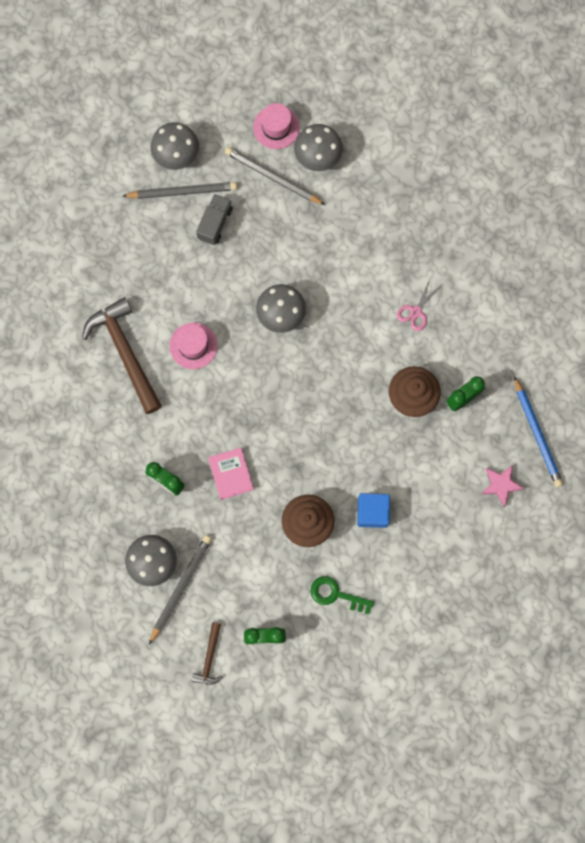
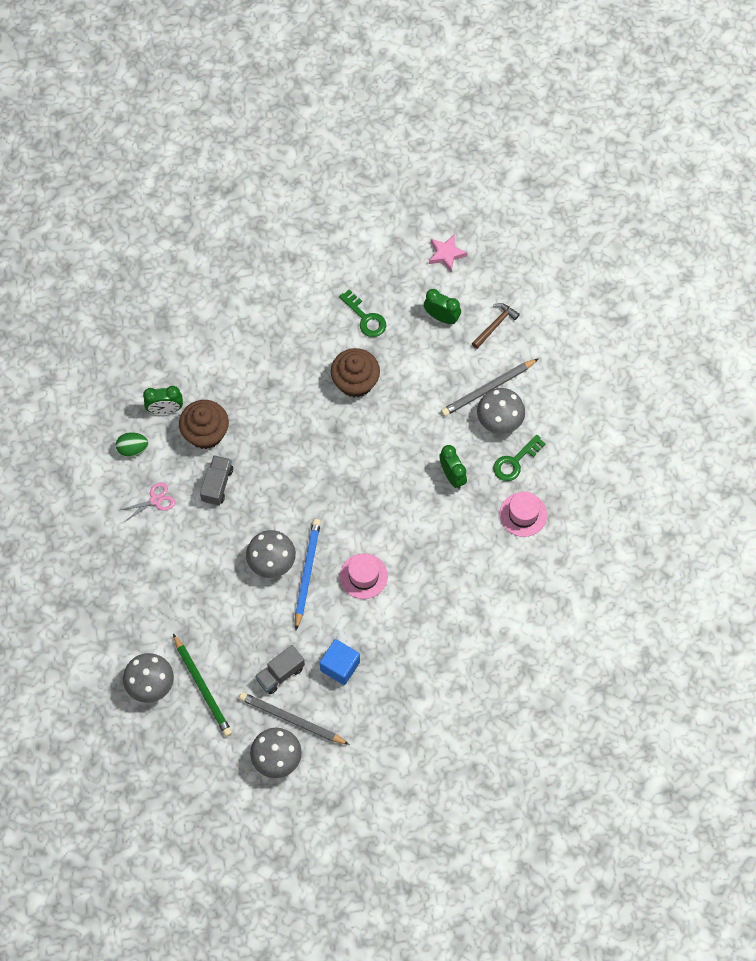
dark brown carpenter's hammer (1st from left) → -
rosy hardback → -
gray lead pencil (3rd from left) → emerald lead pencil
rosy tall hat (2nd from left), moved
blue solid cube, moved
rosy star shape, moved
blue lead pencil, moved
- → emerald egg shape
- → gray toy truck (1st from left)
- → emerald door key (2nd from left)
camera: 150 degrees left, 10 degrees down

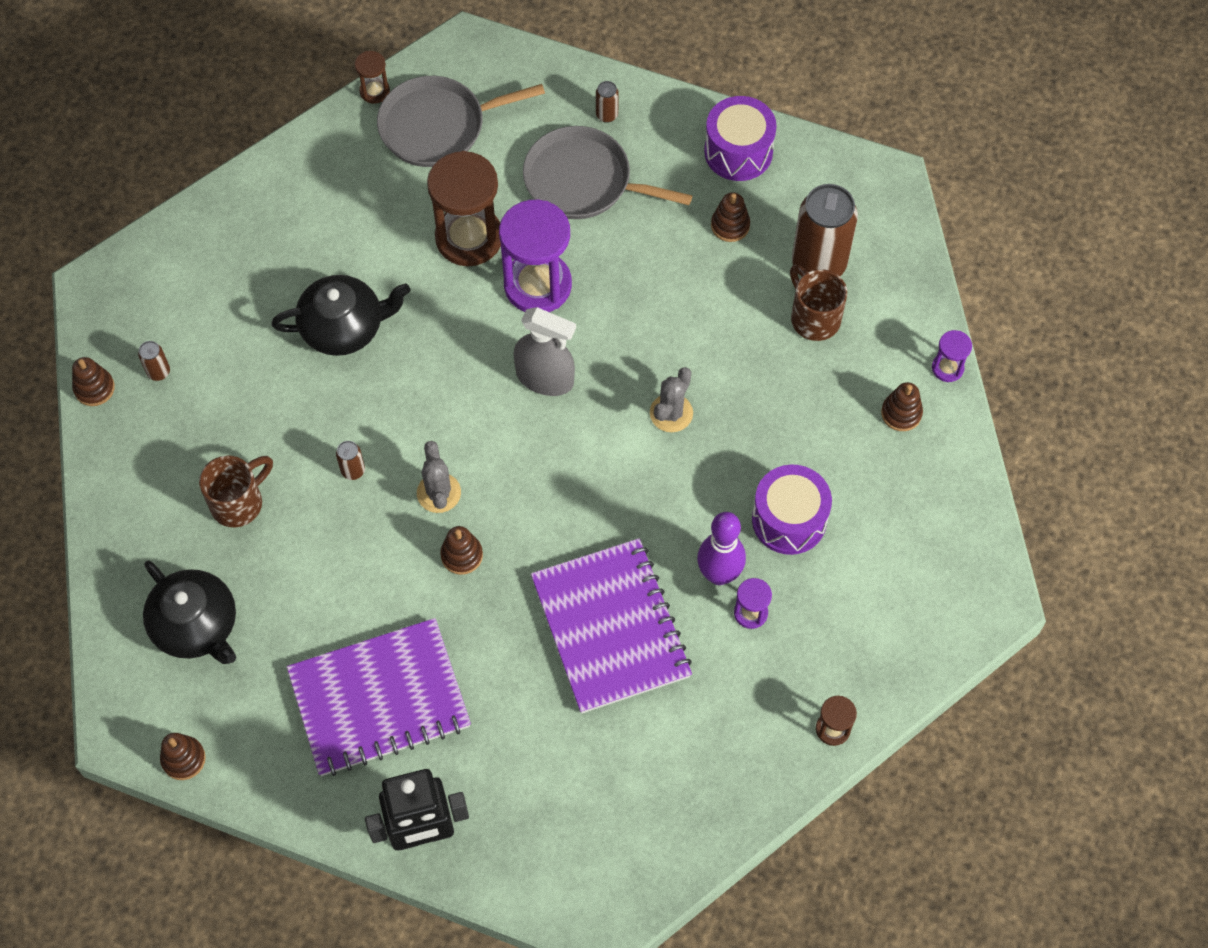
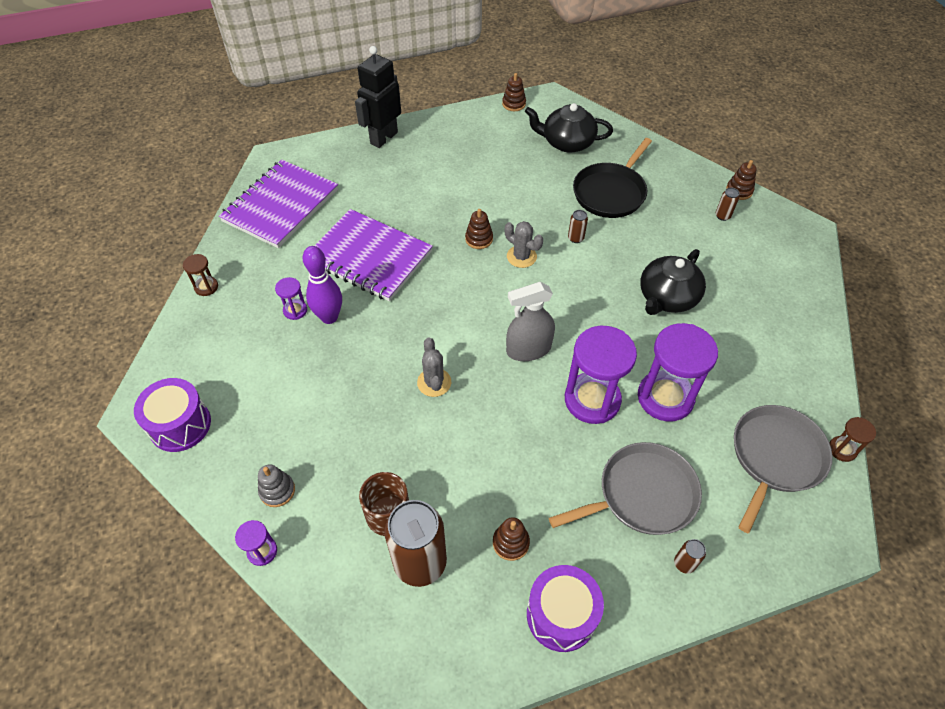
dark brown mug (1st from left) → black skillet
violet notebook (1st from left), moved
dark brown hourglass (2nd from left) → violet hourglass (4th from left)
violet toy drum (2nd from left in the first image) → violet toy drum (1st from left), moved
dark brown ring stacker (5th from left) → gray ring stacker
camera: 140 degrees right, 10 degrees down

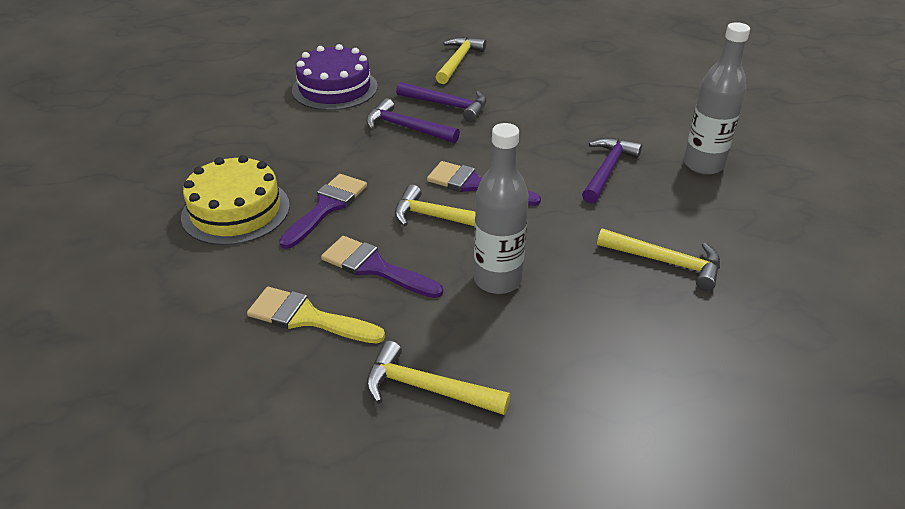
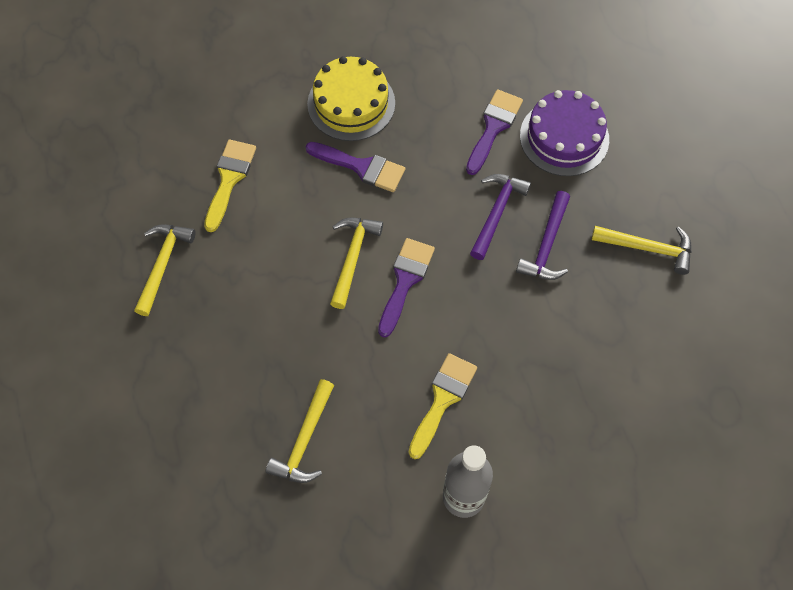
violet paint brush (2nd from left in the first image) → violet paint brush (3rd from left), moved
gray flask (1st from left) → -
violet carpenter's hammer (3rd from left) → yellow paint brush (2nd from left)
camera: 85 degrees right, 25 degrees up

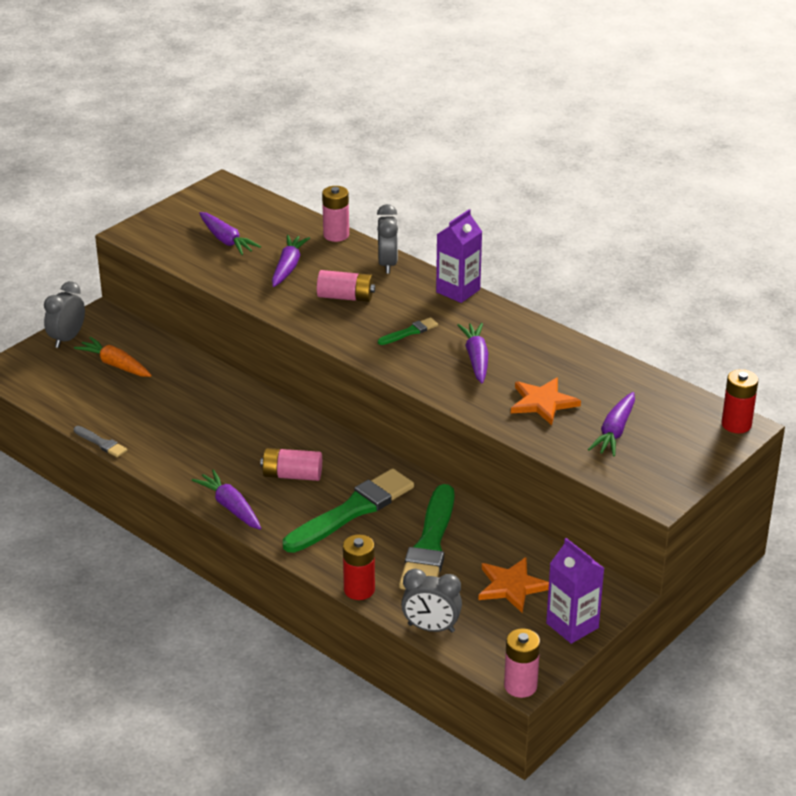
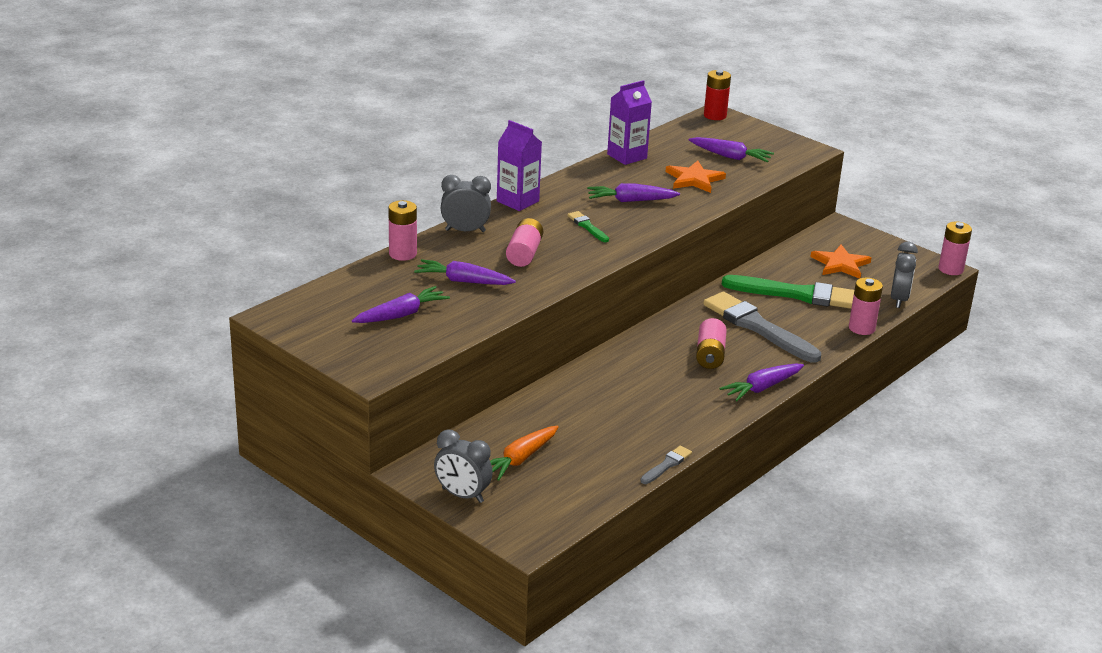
emerald paint brush (1st from left) → gray paint brush (2nd from left)
crimson power cell (1st from left) → rosy power cell (4th from left)
violet carton (2nd from left), moved
camera: 90 degrees left, 5 degrees down

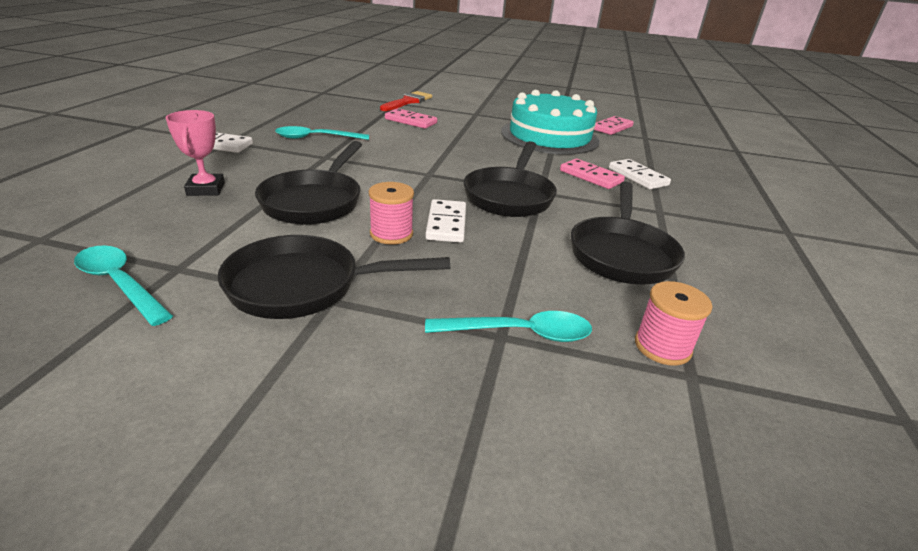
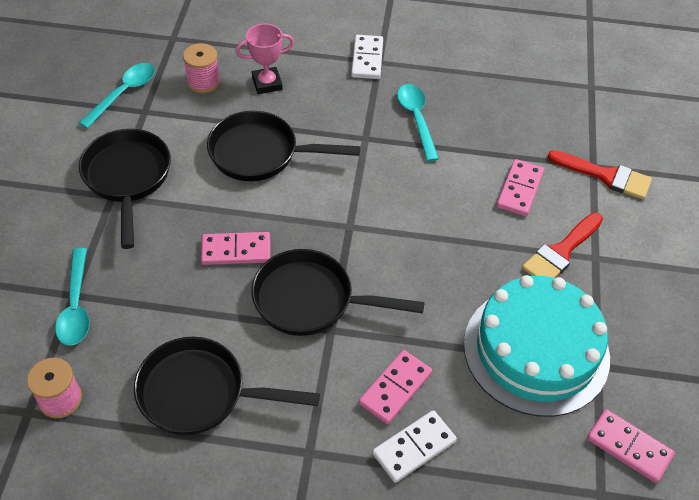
rosy bobbin (1st from left in the first image) → rosy bobbin (2nd from left), moved
white domino (2nd from left) → rosy domino (1st from left)
- → crimson paint brush (1st from left)
camera: 85 degrees right, 20 degrees up

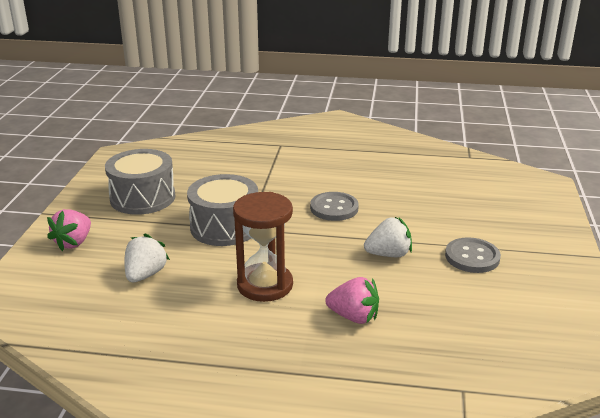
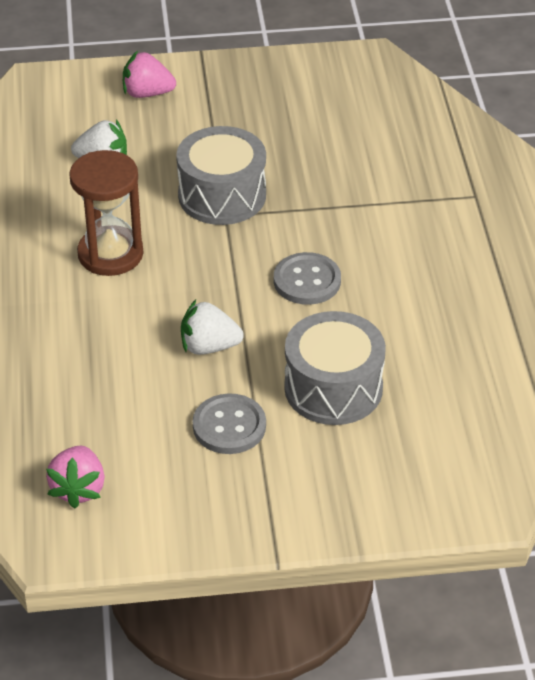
gray toy drum (1st from left in the first image) → gray toy drum (2nd from left), moved
rosy berry (2nd from left in the first image) → rosy berry (1st from left), moved
white berry (2nd from left), 120 degrees clockwise
camera: 75 degrees right, 15 degrees up

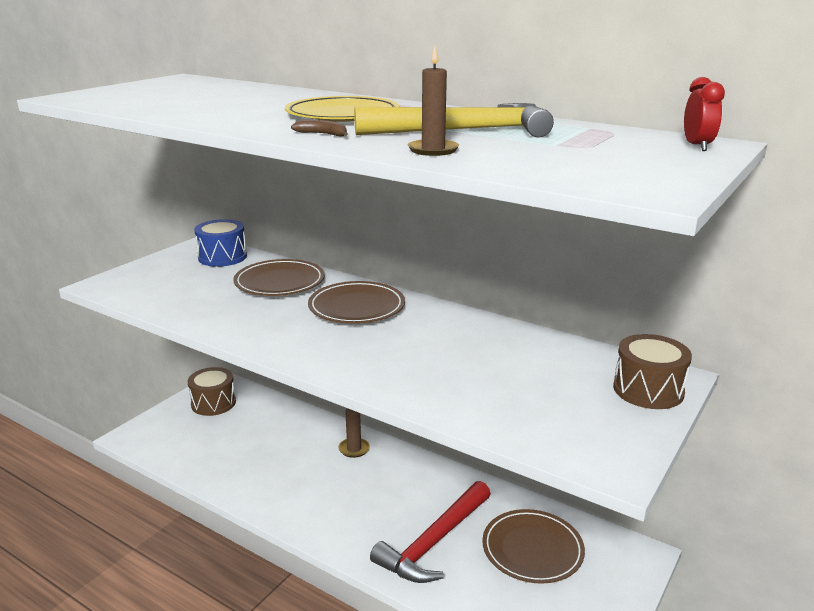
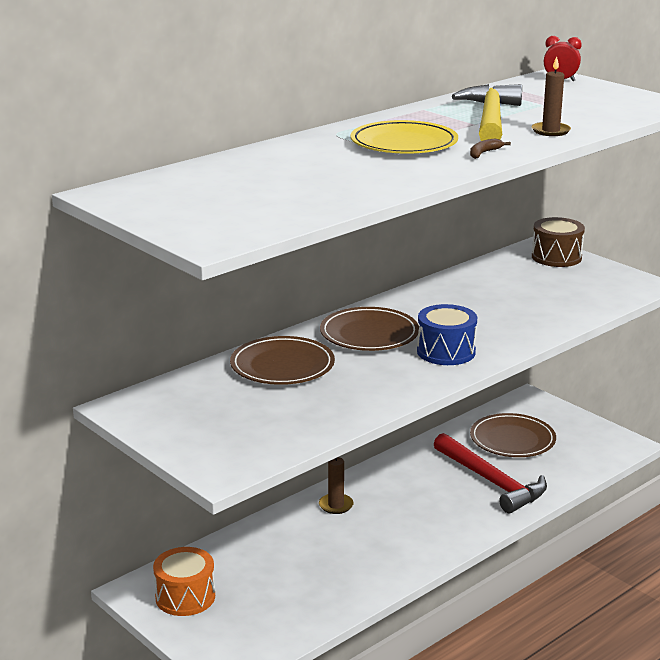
dark brown toy drum (1st from left) → orange-coloured toy drum
blue toy drum, moved
camera: 75 degrees left, 0 degrees up

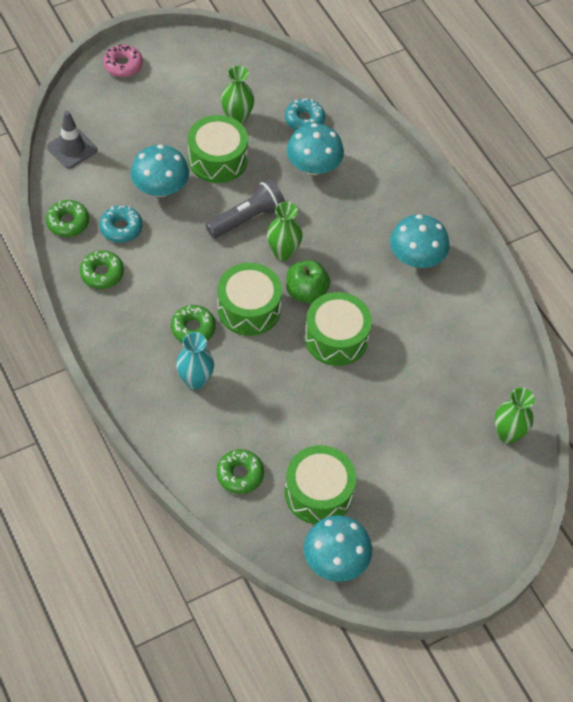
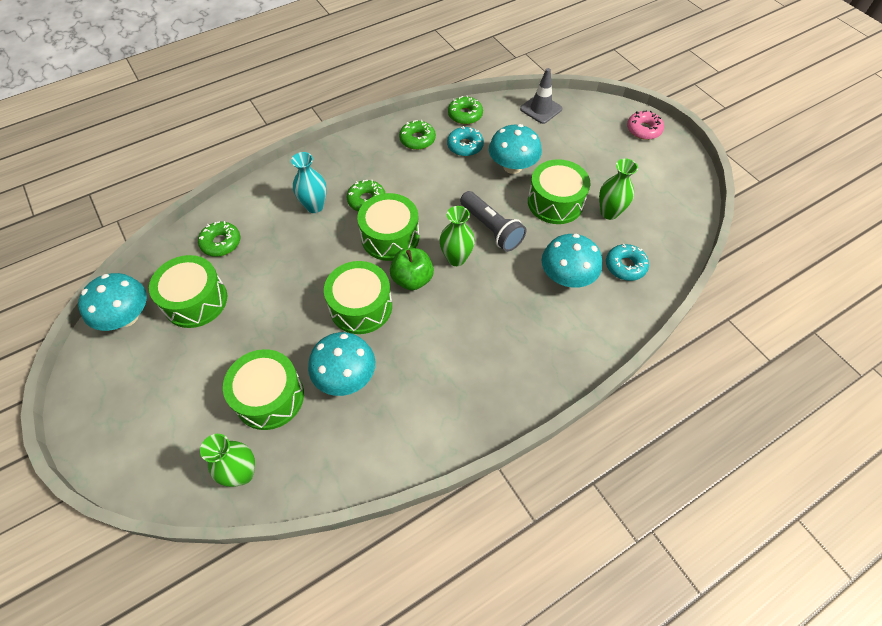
teal mushroom (4th from left in the first image) → teal mushroom (2nd from left), moved
- → emerald toy drum (2nd from left)
camera: 90 degrees right, 0 degrees up

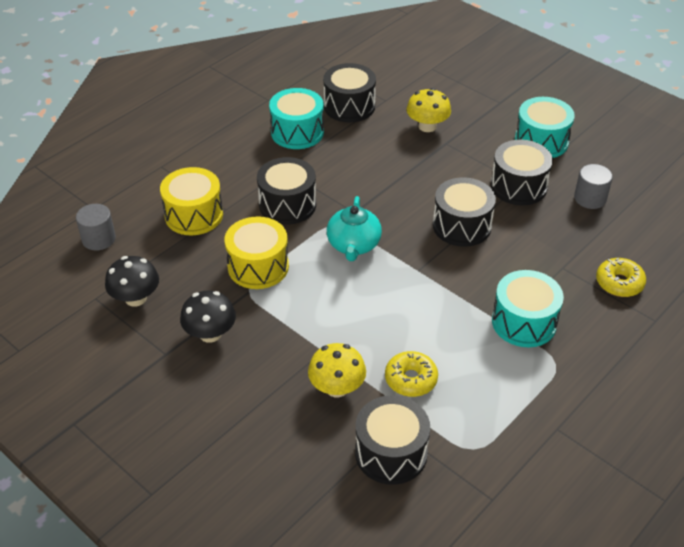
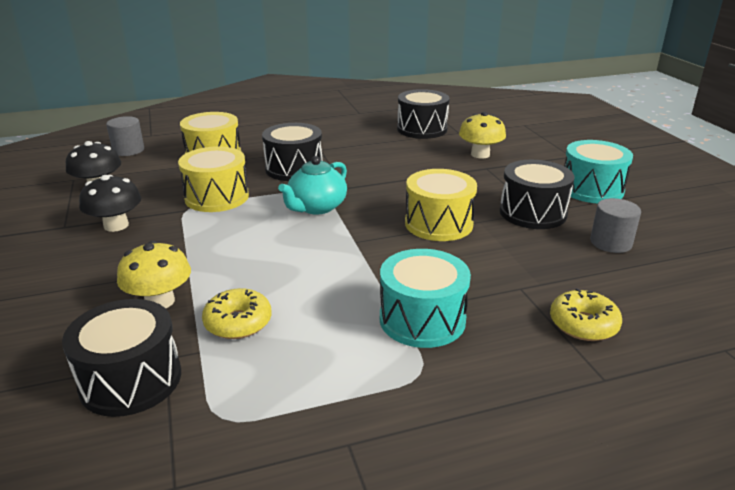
teal toy drum (1st from left) → -
black toy drum (4th from left) → yellow toy drum (3rd from left)
camera: 30 degrees right, 15 degrees down

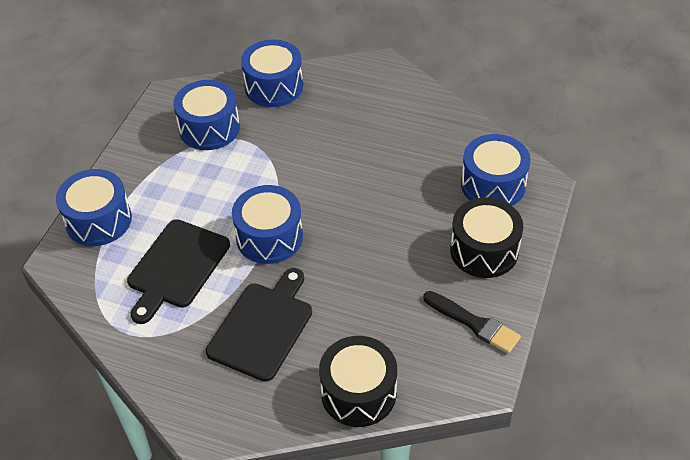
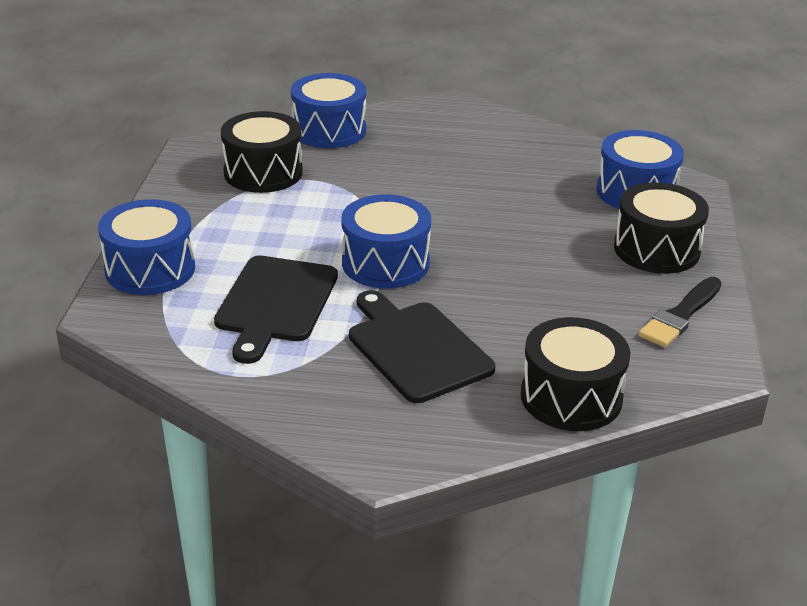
blue toy drum (2nd from left) → black toy drum (1st from left)
black chopping board (2nd from left), 45 degrees counterclockwise
black paint brush, 105 degrees clockwise
camera: 15 degrees left, 15 degrees down

